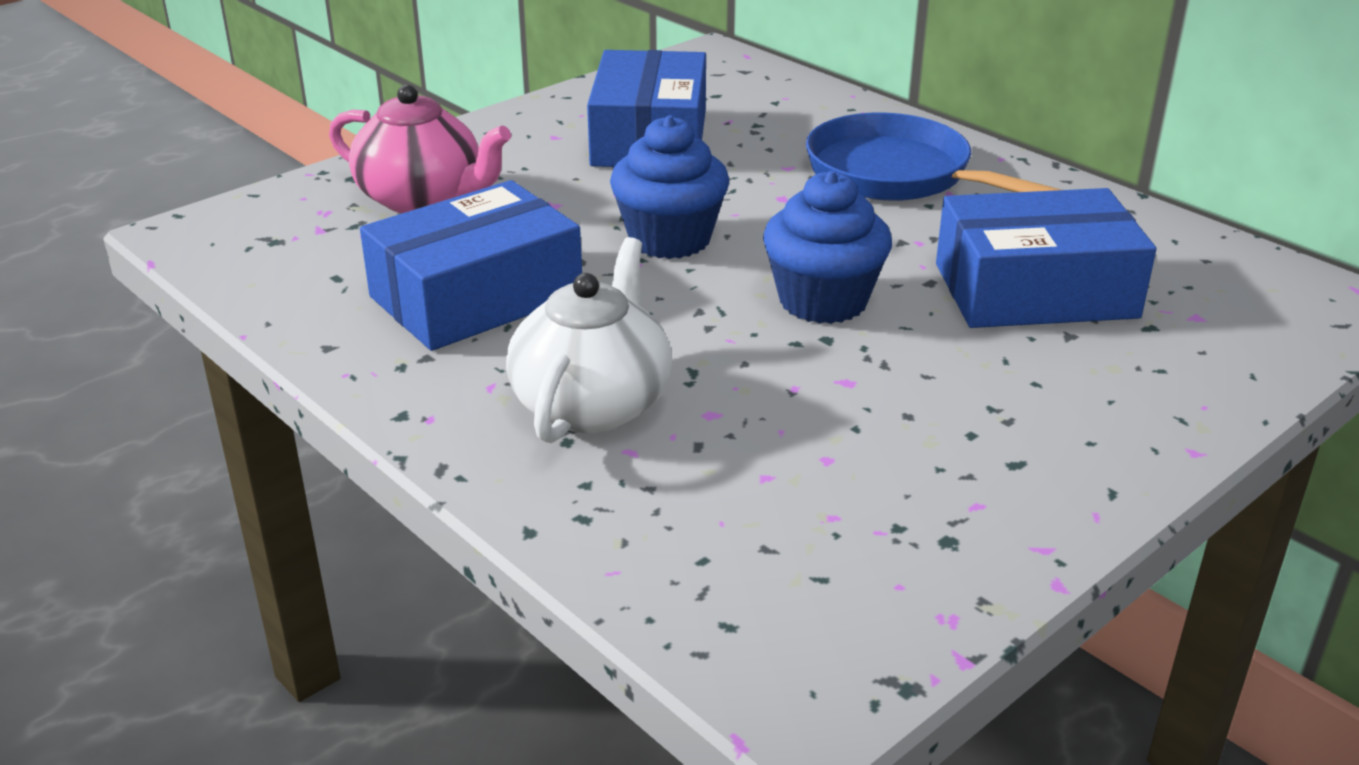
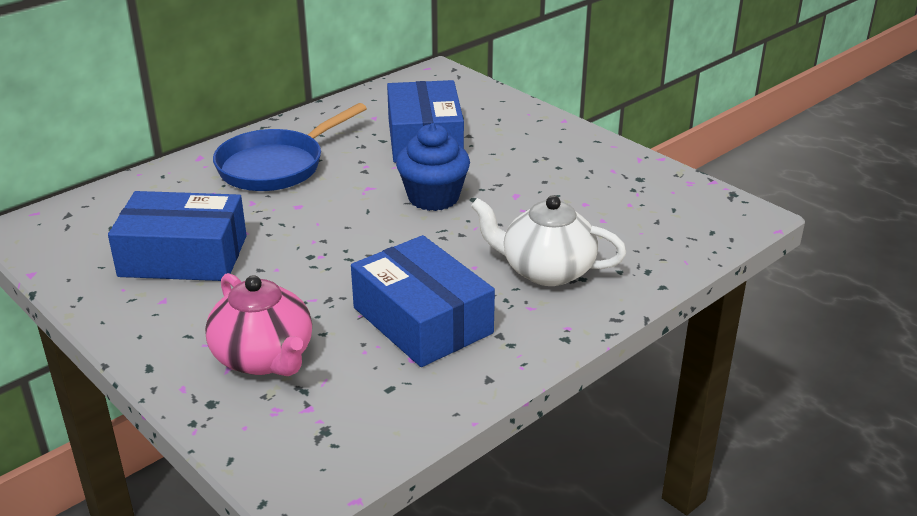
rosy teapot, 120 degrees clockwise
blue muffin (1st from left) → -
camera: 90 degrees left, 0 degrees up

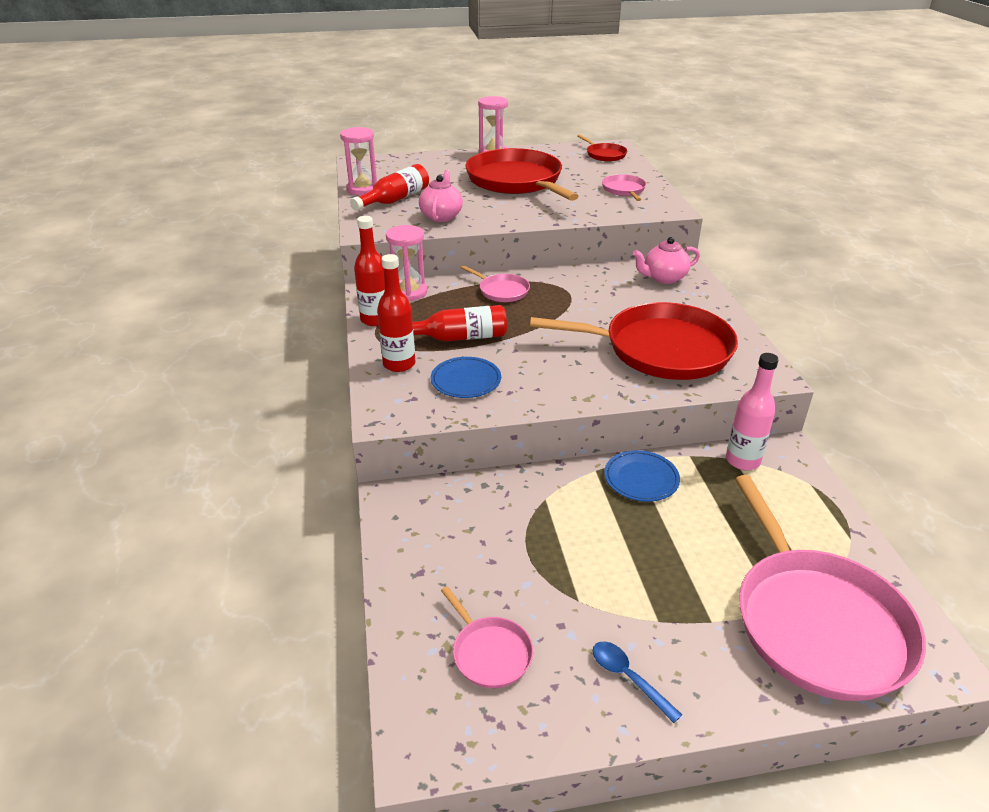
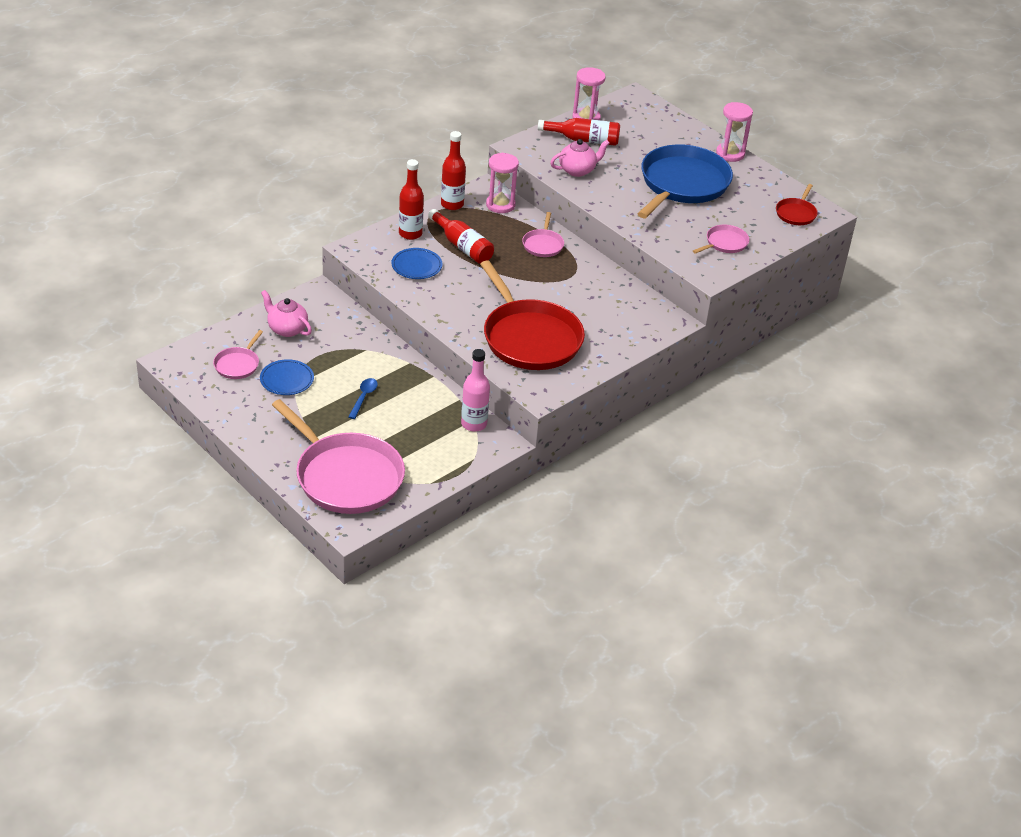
crimson skillet (1st from left) → blue skillet
blue tablespoon, moved
blue flat dish (2nd from left in the first image) → blue flat dish (1st from left), moved
rosy teapot (2nd from left in the first image) → rosy teapot (1st from left), moved
rosy skillet (4th from left in the first image) → rosy skillet (2nd from left), 90 degrees counterclockwise
camera: 55 degrees right, 5 degrees up

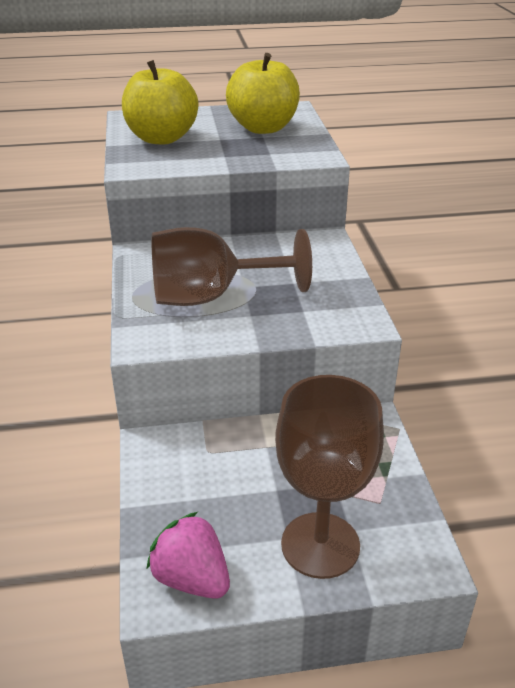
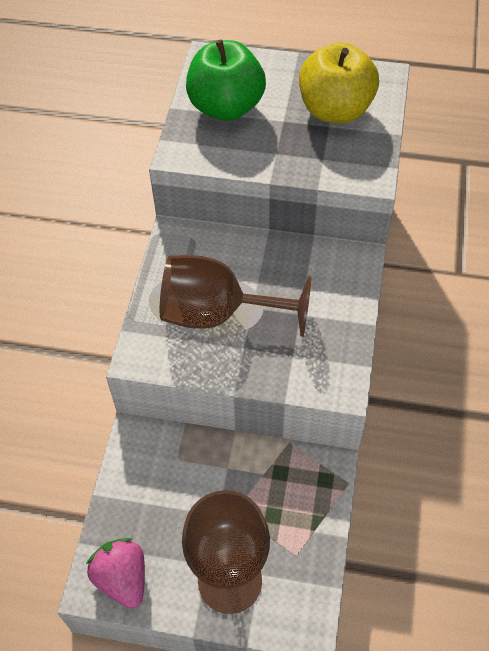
yellow apple (1st from left) → emerald apple
camera: 20 degrees right, 20 degrees up

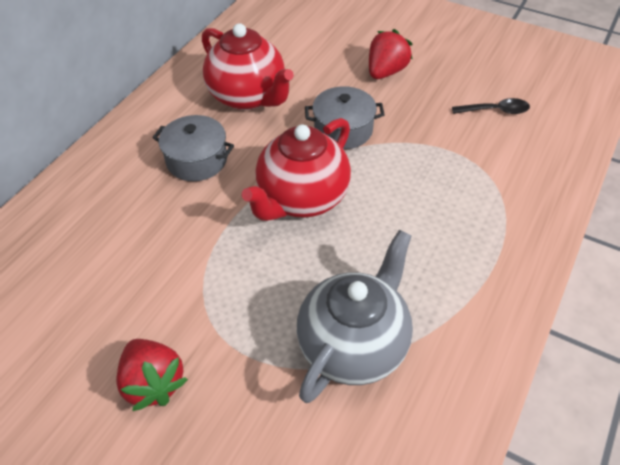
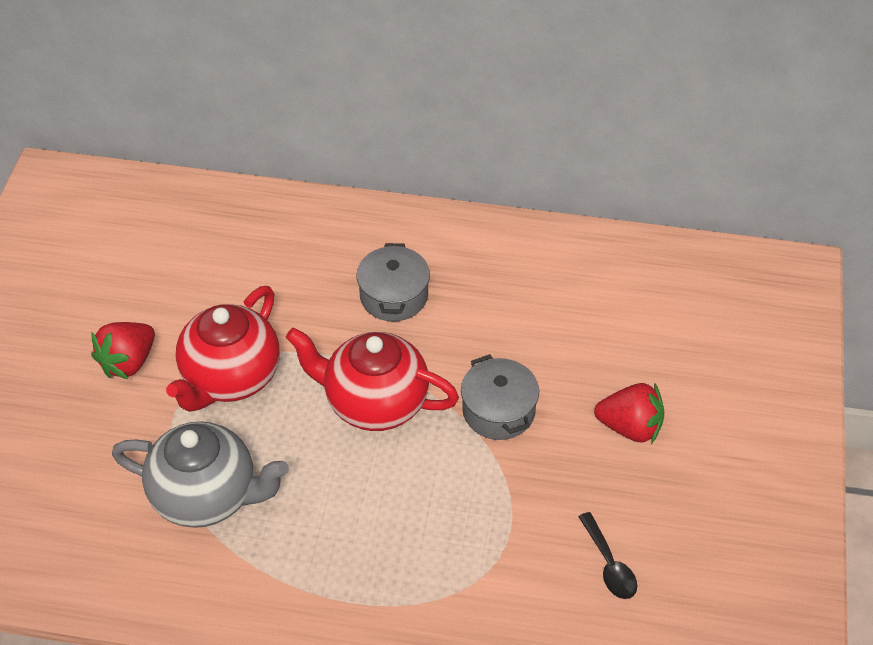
crimson teapot (1st from left), moved
camera: 70 degrees right, 0 degrees up

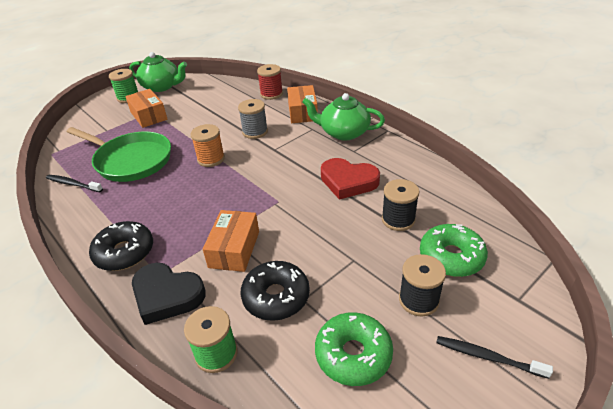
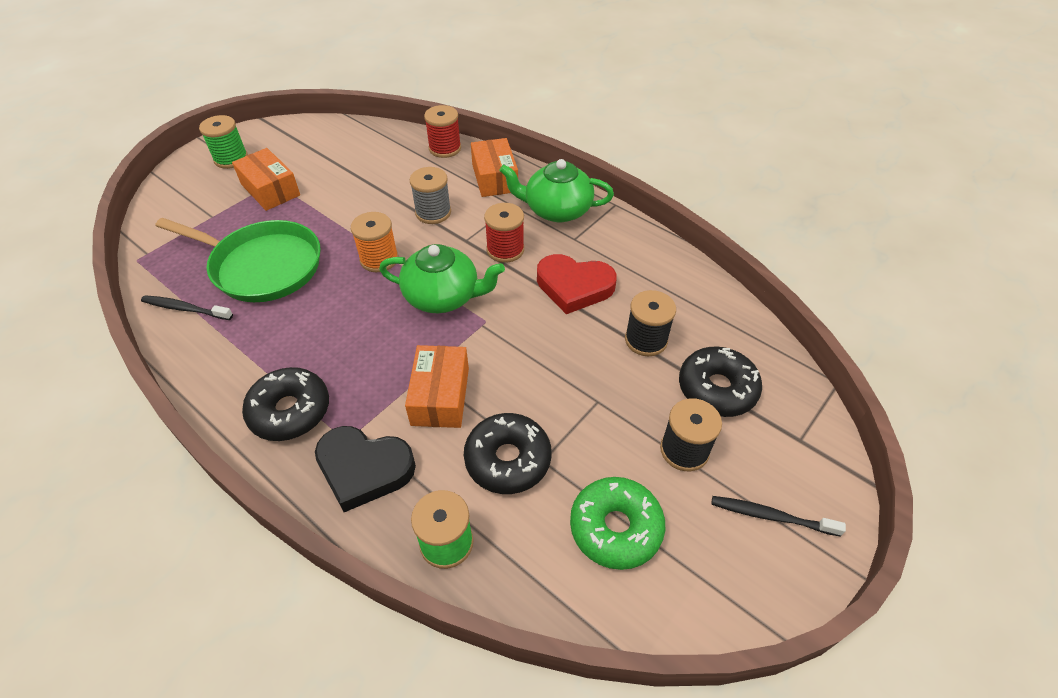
emerald teapot (1st from left), moved
emerald doughnut (2nd from left) → black doughnut (3rd from left)
- → crimson bobbin (2nd from left)
camera: 10 degrees left, 10 degrees up

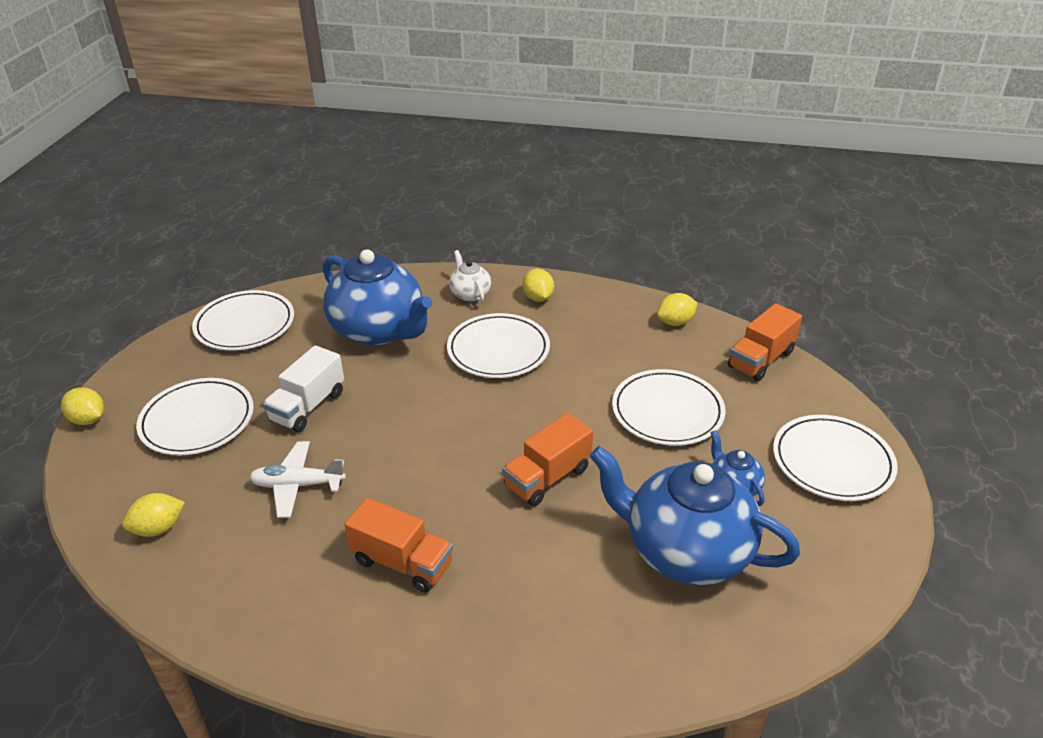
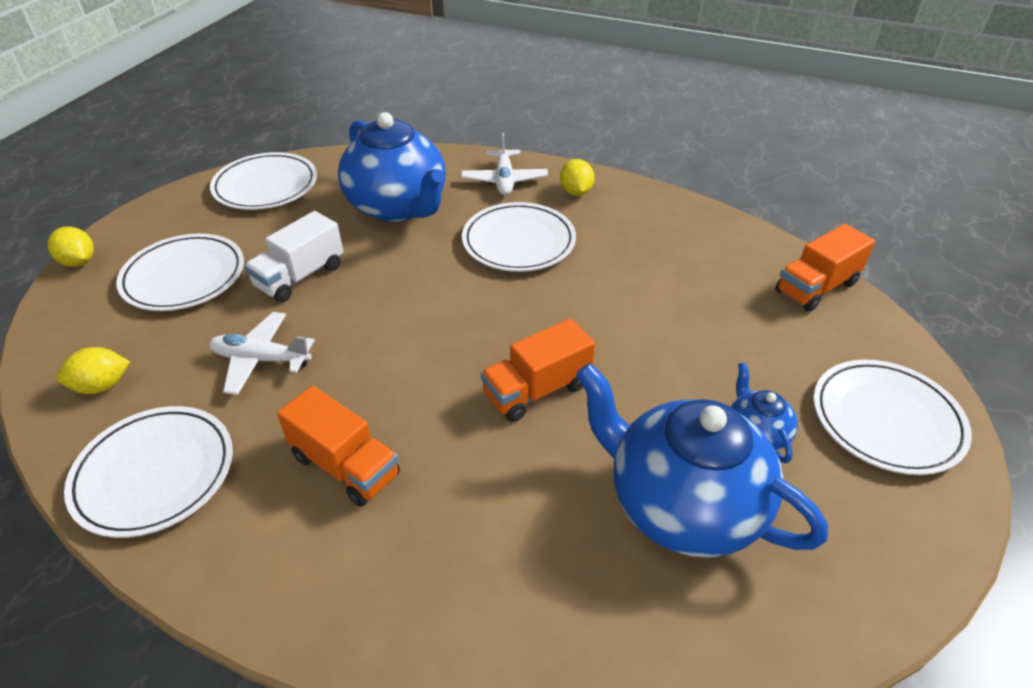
white teapot → white plane (2nd from left)
white flat dish (4th from left in the first image) → white flat dish (1st from left), moved
yellow lemon (4th from left) → -
camera: 10 degrees right, 5 degrees up

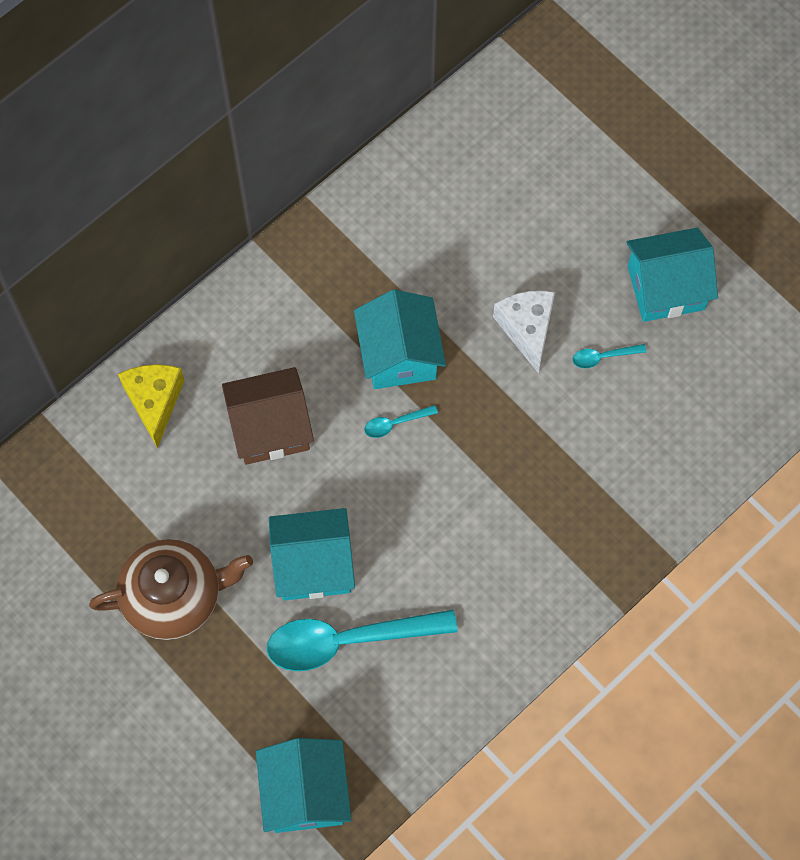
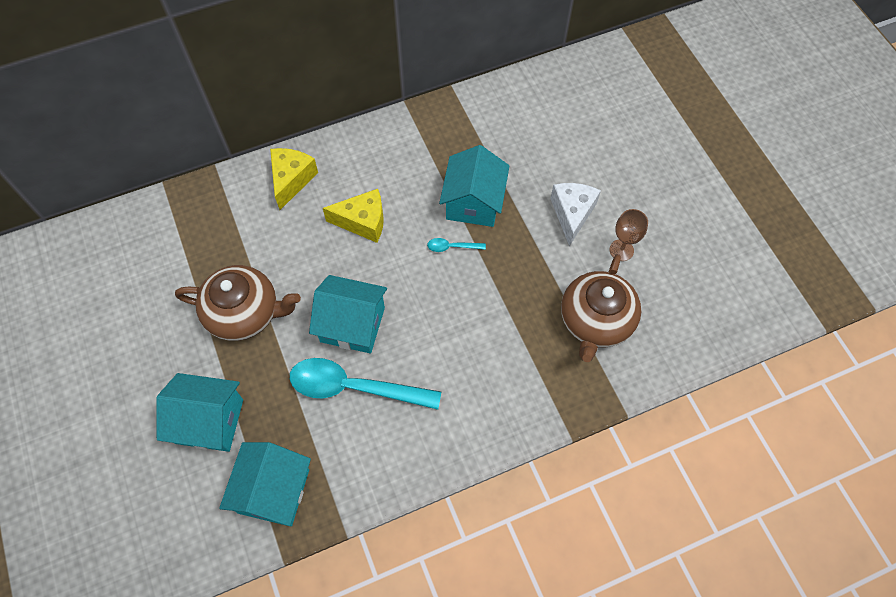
dark brown house → yellow piece of cheese (2nd from left)
teal tablespoon (3rd from left) → dark brown goblet
teal house (4th from left in the first image) → teal house (1st from left), moved
- → dark brown teapot (2nd from left)
camera: 20 degrees right, 5 degrees down

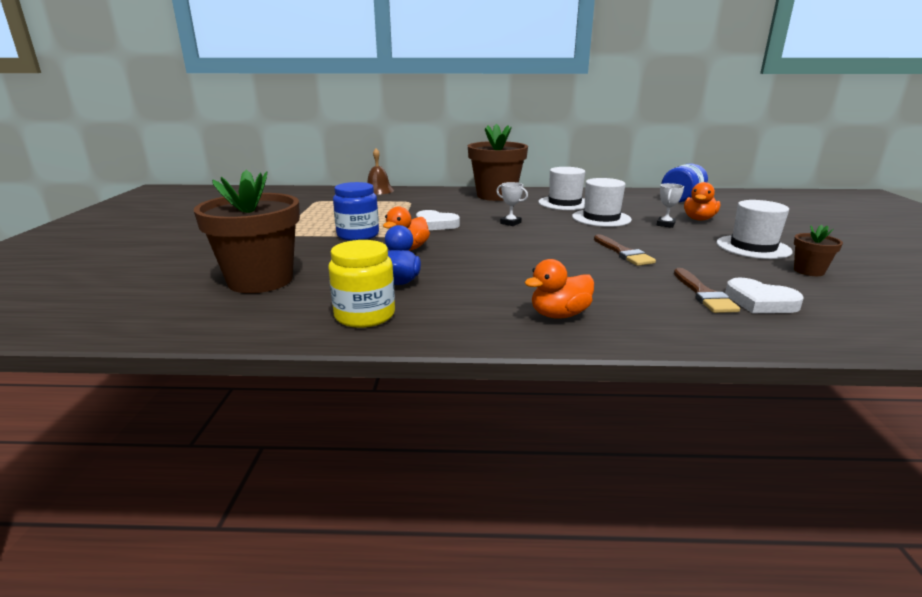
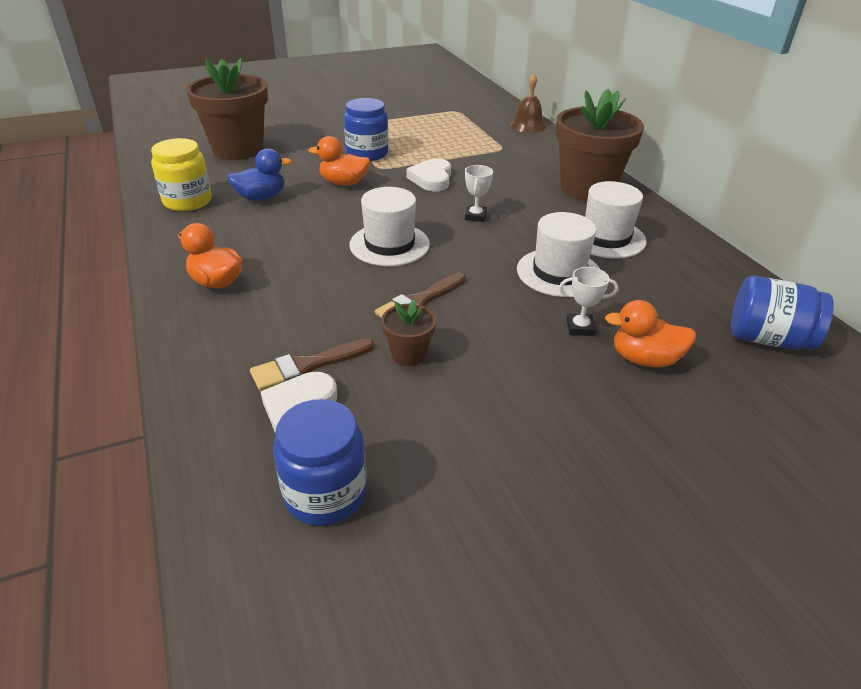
white tall hat (3rd from left in the first image) → white tall hat (1st from left), moved
dark brown plant pot (3rd from left in the first image) → dark brown plant pot (2nd from left), moved
- → blue preserve jar (1st from left)
camera: 65 degrees right, 15 degrees up

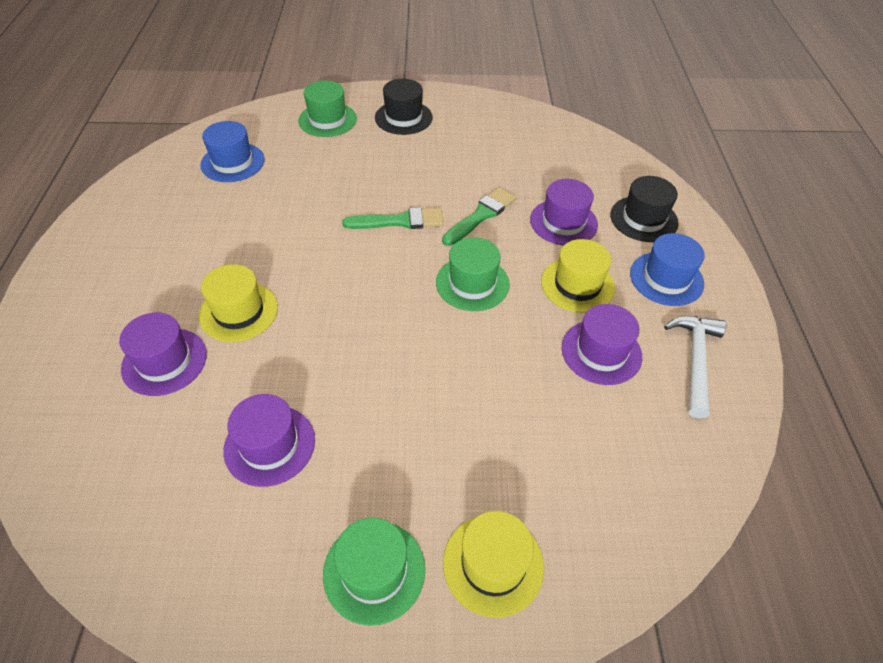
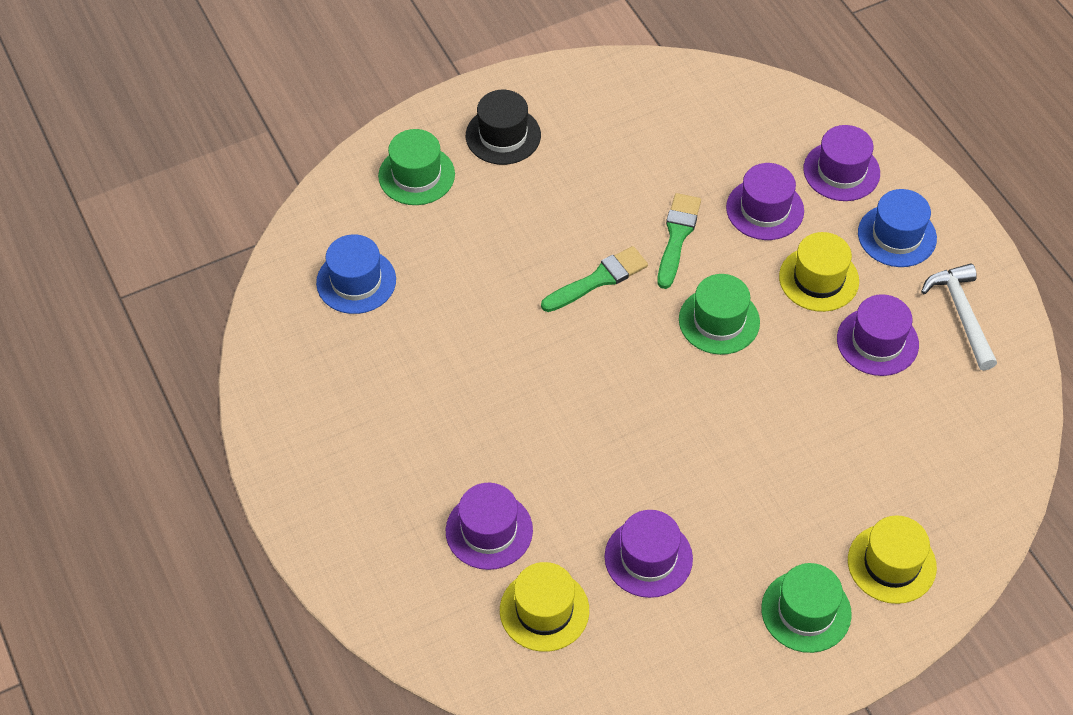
yellow tall hat (1st from left), moved
black tall hat (2nd from left) → violet tall hat (4th from left)
camera: 25 degrees left, 5 degrees up

